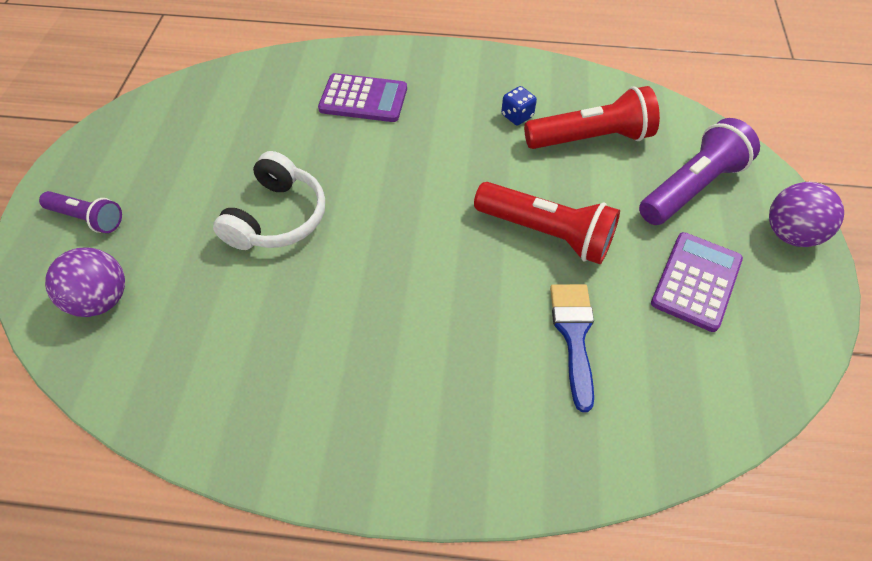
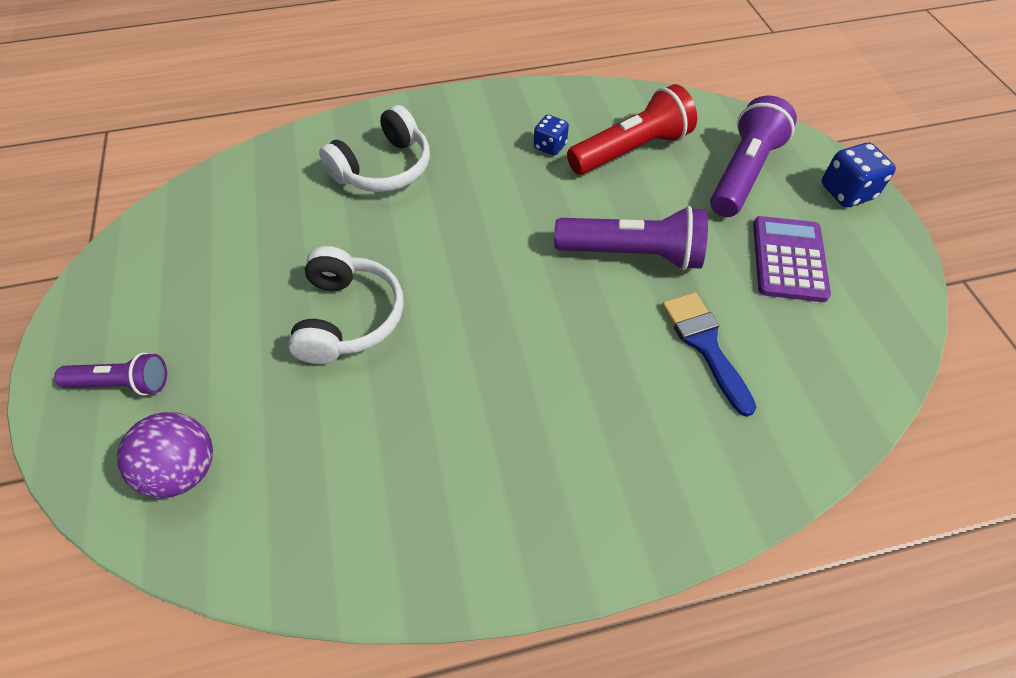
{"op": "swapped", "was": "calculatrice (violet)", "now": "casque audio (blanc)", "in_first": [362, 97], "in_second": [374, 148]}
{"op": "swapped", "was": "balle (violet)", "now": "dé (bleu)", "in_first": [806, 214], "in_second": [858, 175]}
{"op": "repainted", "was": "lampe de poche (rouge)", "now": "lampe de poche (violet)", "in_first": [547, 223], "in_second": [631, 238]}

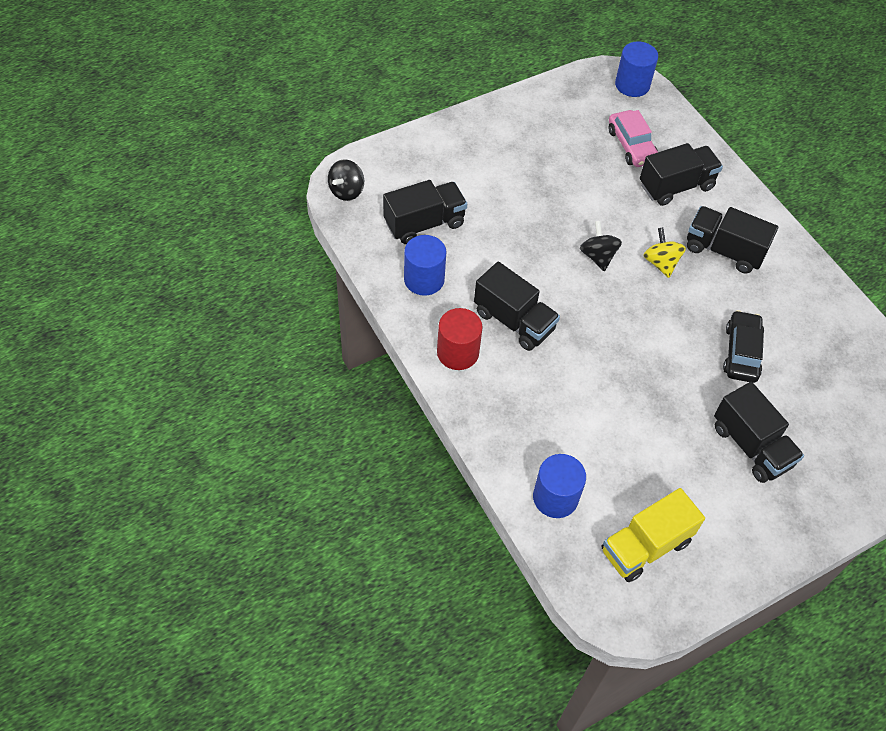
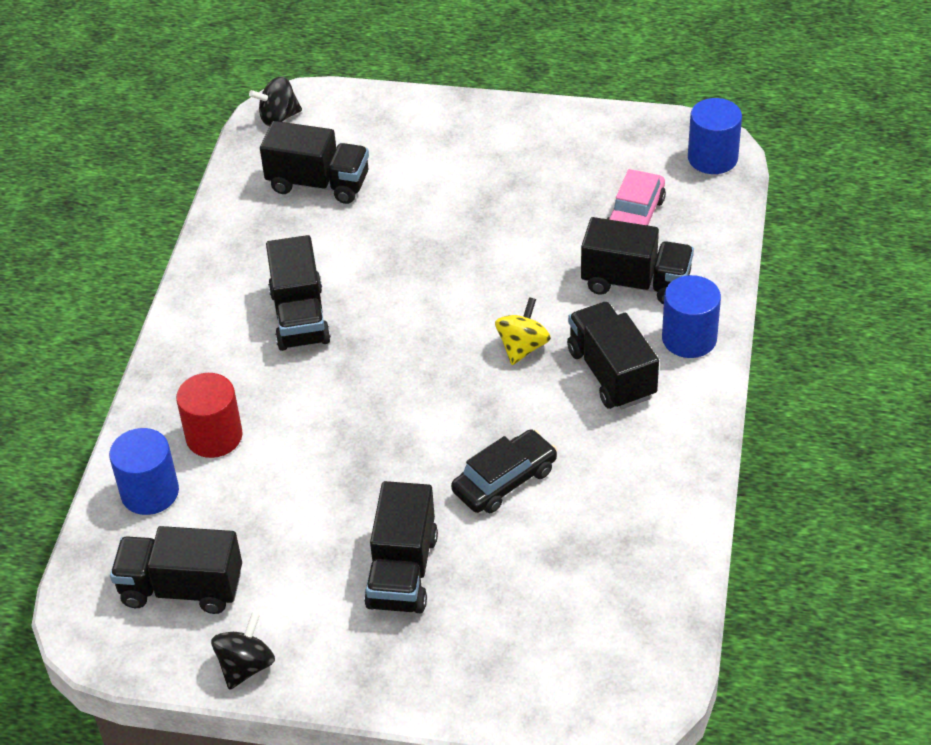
{"op": "shifted", "was": "cylindre (bleu)", "in_first": [425, 265], "in_second": [691, 316]}
{"op": "shifted", "was": "cylindre (rouge)", "in_first": [460, 339], "in_second": [209, 415]}
{"op": "shifted", "was": "toupie (noir)", "in_first": [601, 246], "in_second": [243, 651]}
{"op": "repainted", "was": "camion (jaune)", "now": "camion (noir)", "in_first": [653, 535], "in_second": [176, 570]}

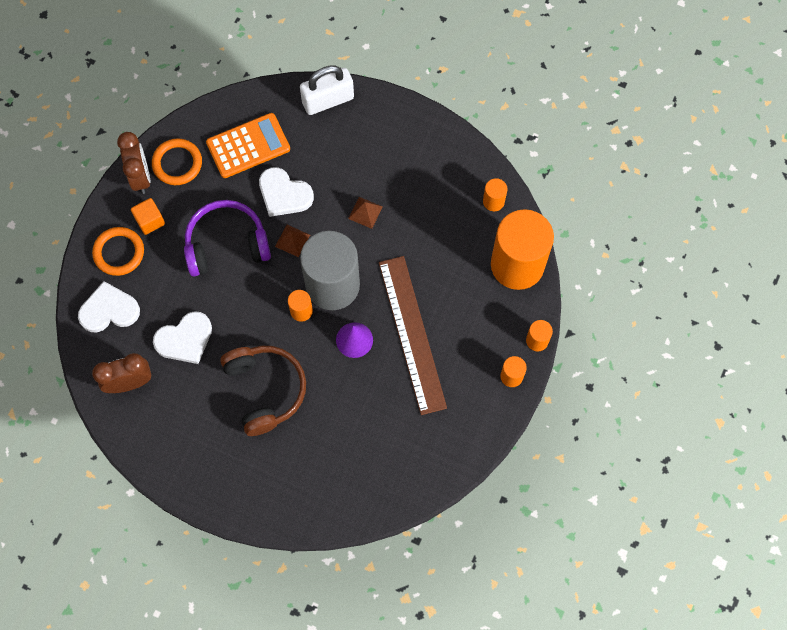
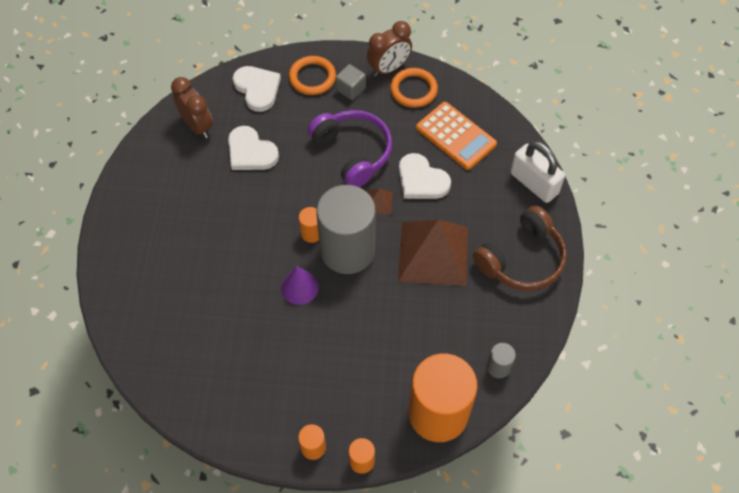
{"op": "gone", "was": "règle (marron)", "in_first": [413, 335]}
{"op": "shifted", "was": "casque audio (marron)", "in_first": [263, 391], "in_second": [520, 248]}
{"op": "repainted", "was": "cube (orange)", "now": "cube (gris)", "in_first": [148, 216], "in_second": [351, 82]}
{"op": "repainted", "was": "cylindre (orange)", "now": "cylindre (gris)", "in_first": [495, 194], "in_second": [501, 360]}
{"op": "rotated", "was": "cœur (blanc)", "in_first": [286, 192], "in_second": [425, 176], "clockwise": -60}
{"op": "scaled", "was": "pyramide (marron)", "in_first": [365, 213], "in_second": [433, 253], "ratio": 2.47}

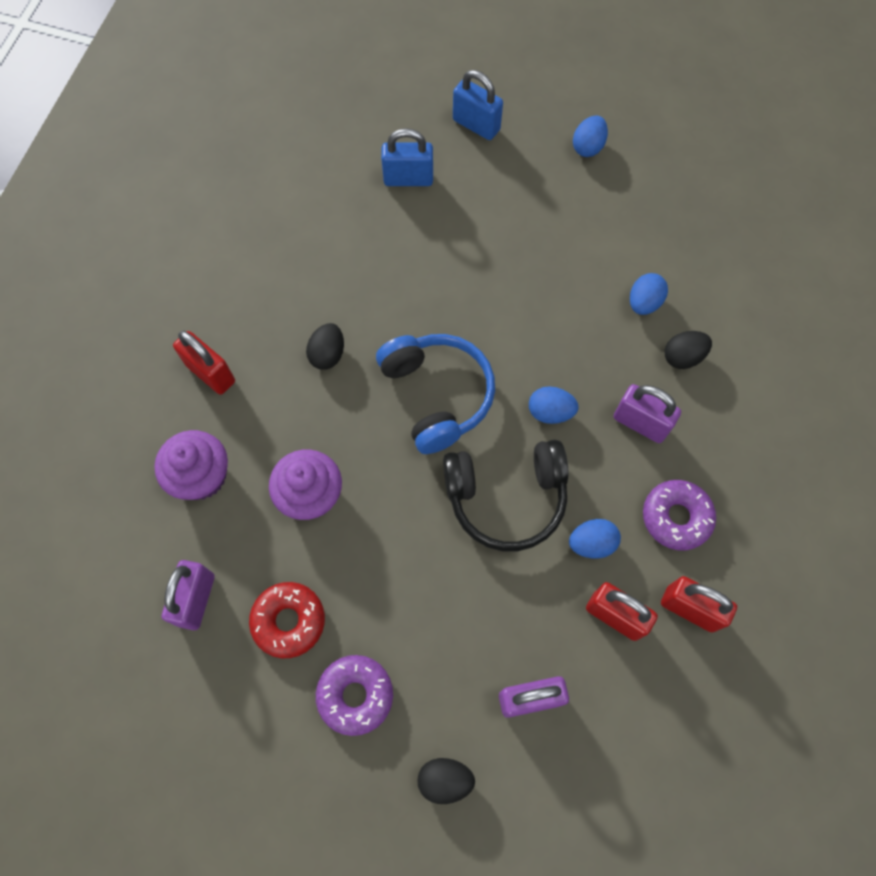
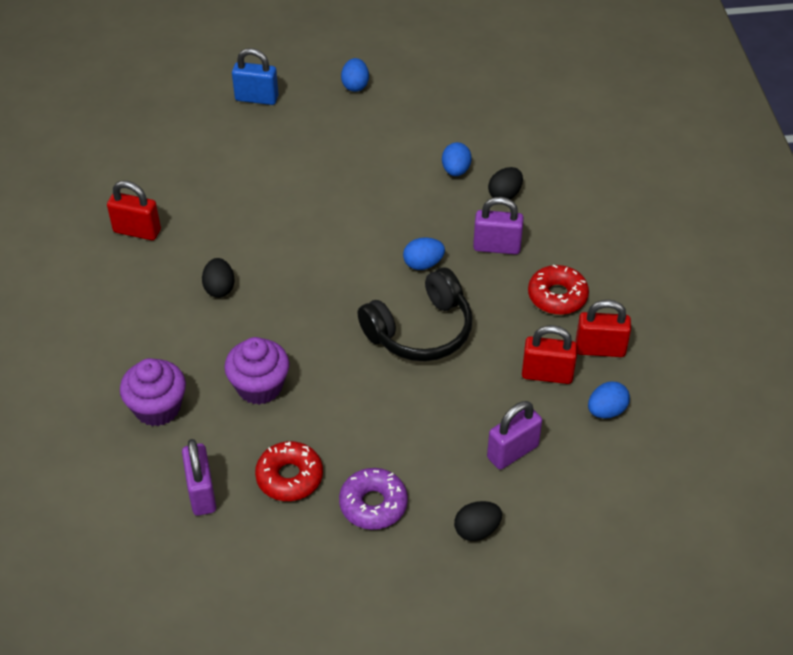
{"op": "gone", "was": "casque audio (bleu)", "in_first": [435, 394]}
{"op": "gone", "was": "cadenas (bleu)", "in_first": [407, 157]}
{"op": "shifted", "was": "cadenas (rouge)", "in_first": [204, 363], "in_second": [134, 210]}
{"op": "shifted", "was": "œuf (bleu)", "in_first": [595, 539], "in_second": [609, 400]}
{"op": "repainted", "was": "beignet (violet)", "now": "beignet (rouge)", "in_first": [679, 515], "in_second": [558, 290]}

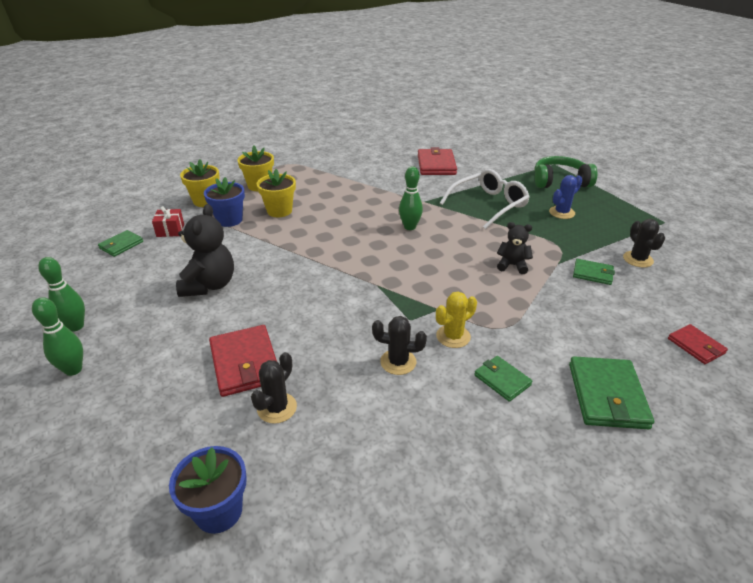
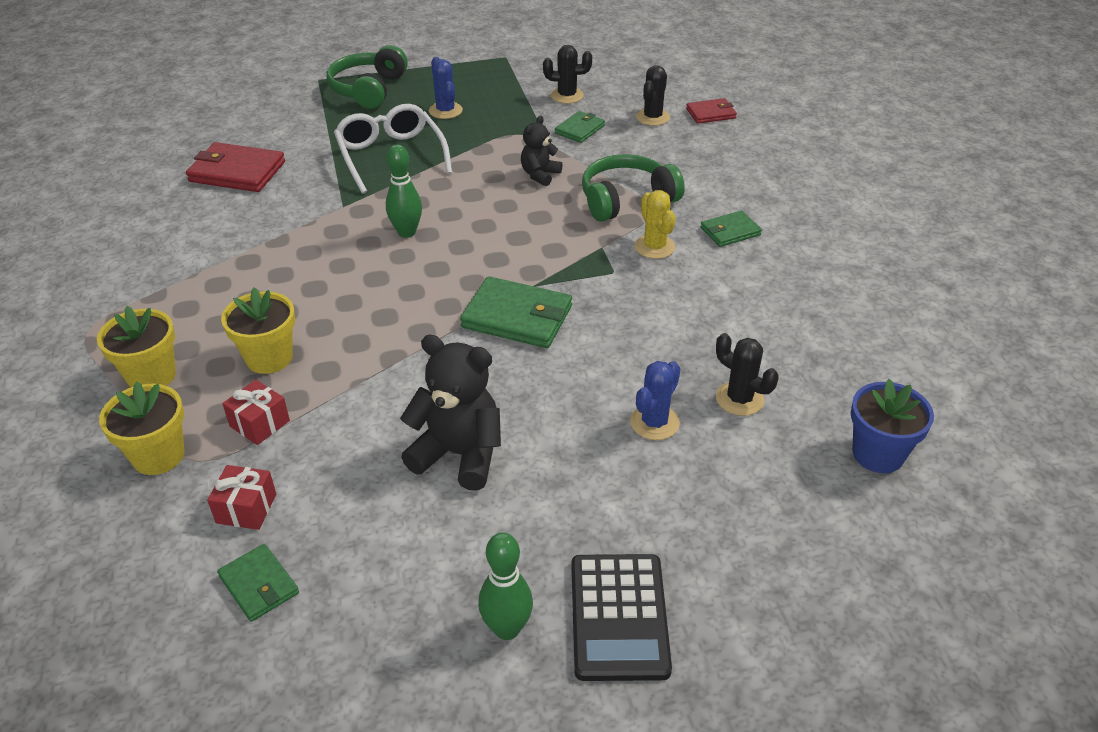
{"op": "new", "now": "casque audio (vert)", "in_second": [633, 188]}
{"op": "shifted", "was": "cactus (noir)", "in_first": [399, 345], "in_second": [653, 95]}
{"op": "shifted", "was": "portefeuille (vert)", "in_first": [611, 392], "in_second": [516, 312]}
{"op": "swapped", "was": "quille (vert)", "now": "calculatrice (noir)", "in_first": [57, 336], "in_second": [621, 617]}
{"op": "swapped", "was": "pot de fleurs (bleu)", "now": "cadeau (rouge)", "in_first": [224, 202], "in_second": [256, 412]}
{"op": "swapped", "was": "portefeuille (rouge)", "now": "cactus (bleu)", "in_first": [243, 361], "in_second": [655, 400]}

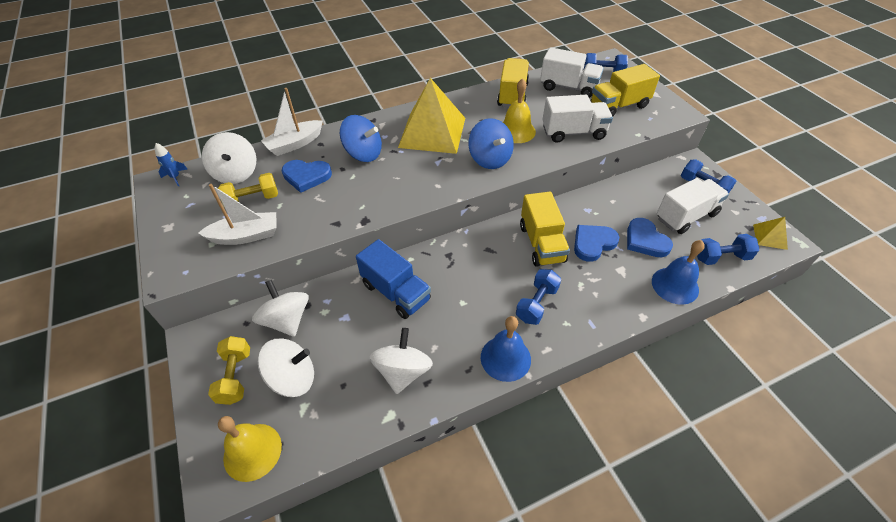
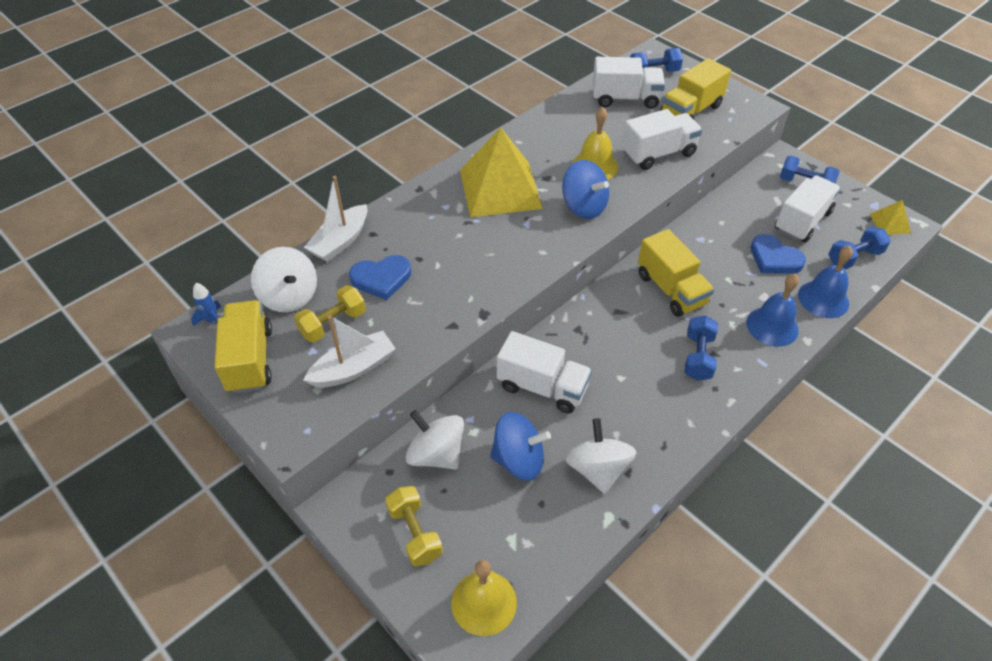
{"op": "gone", "was": "toupie (blanc)", "in_first": [286, 368]}
{"op": "gone", "was": "cœur (bleu)", "in_first": [596, 243]}
{"op": "shifted", "was": "toupie (bleu)", "in_first": [361, 138], "in_second": [520, 446]}
{"op": "shifted", "was": "cloche (bleu)", "in_first": [506, 349], "in_second": [772, 310]}
{"op": "shifted", "was": "camion (jaune)", "in_first": [513, 82], "in_second": [243, 347]}
{"op": "repainted", "was": "camion (bleu)", "now": "camion (blanc)", "in_first": [393, 279], "in_second": [544, 372]}

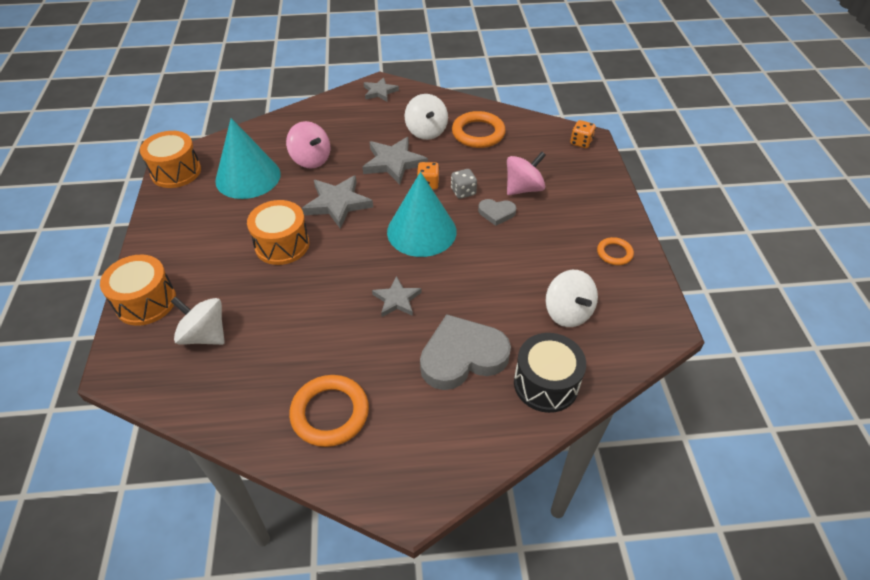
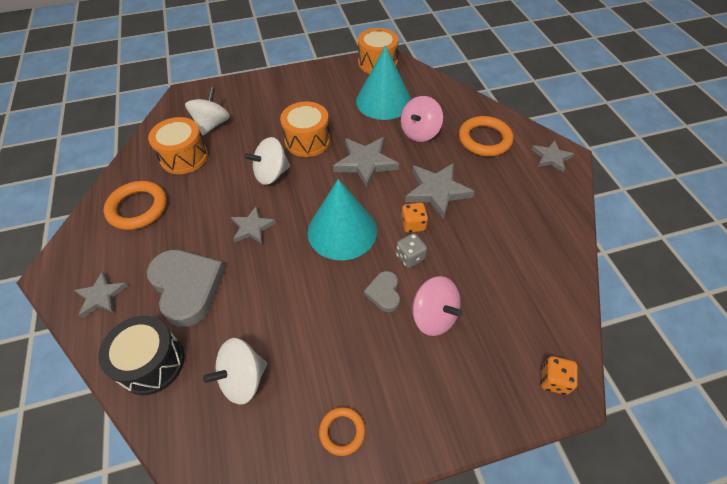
{"op": "new", "now": "étoile (gris)", "in_second": [101, 294]}
{"op": "shifted", "was": "tambour (orange)", "in_first": [138, 290], "in_second": [178, 145]}
{"op": "shifted", "was": "toupie (blanc)", "in_first": [426, 117], "in_second": [267, 161]}
{"op": "shifted", "was": "anneau (orange)", "in_first": [479, 129], "in_second": [486, 136]}

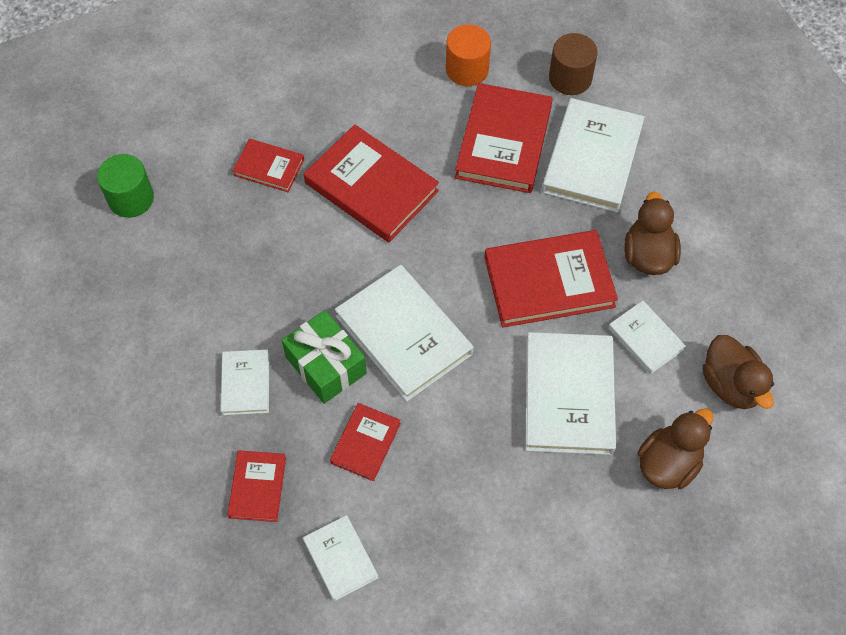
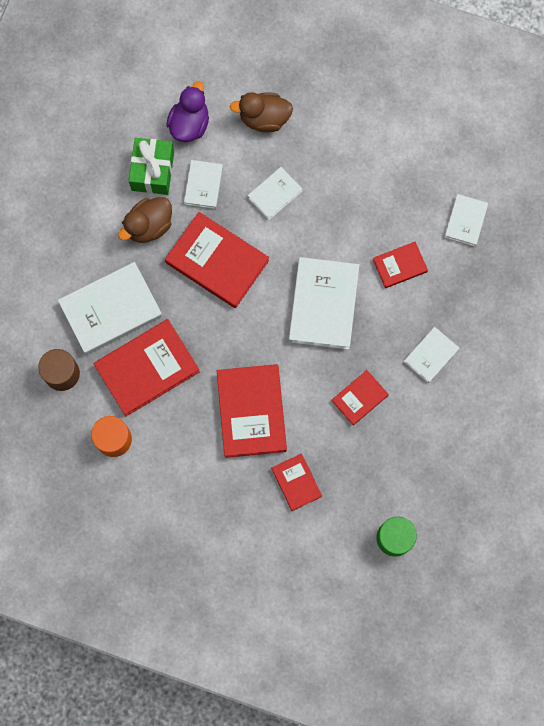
{"op": "shifted", "was": "livre (rouge)", "in_first": [256, 486], "in_second": [360, 397]}
{"op": "shifted", "was": "cadeau (vert)", "in_first": [324, 357], "in_second": [151, 166]}
{"op": "repainted", "was": "canard (marron)", "now": "canard (violet)", "in_first": [738, 372], "in_second": [187, 111]}
{"op": "scaled", "was": "livre (blanc)", "in_first": [570, 393], "in_second": [275, 193], "ratio": 0.54}

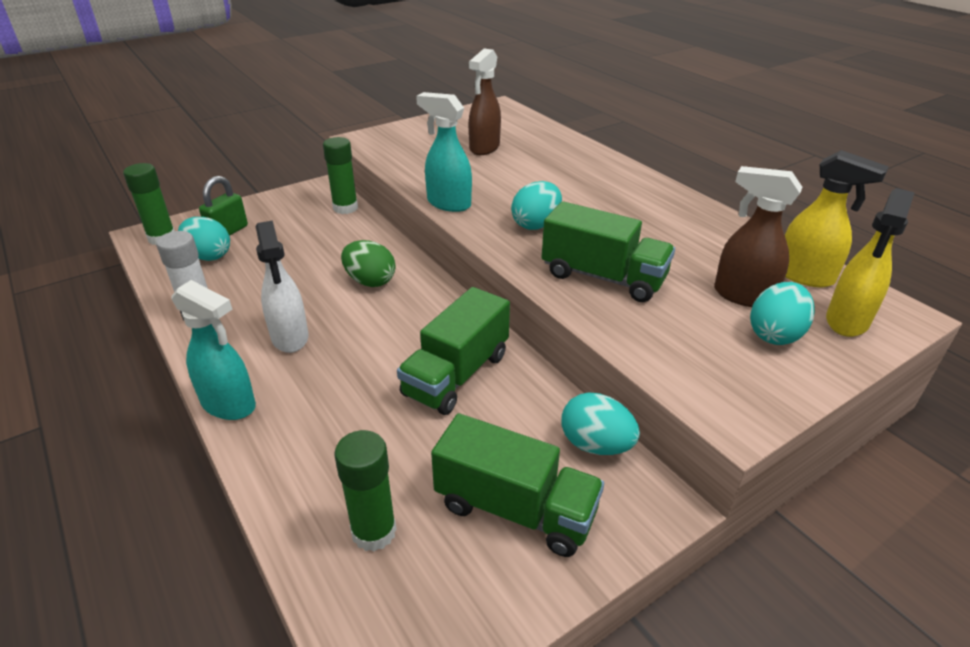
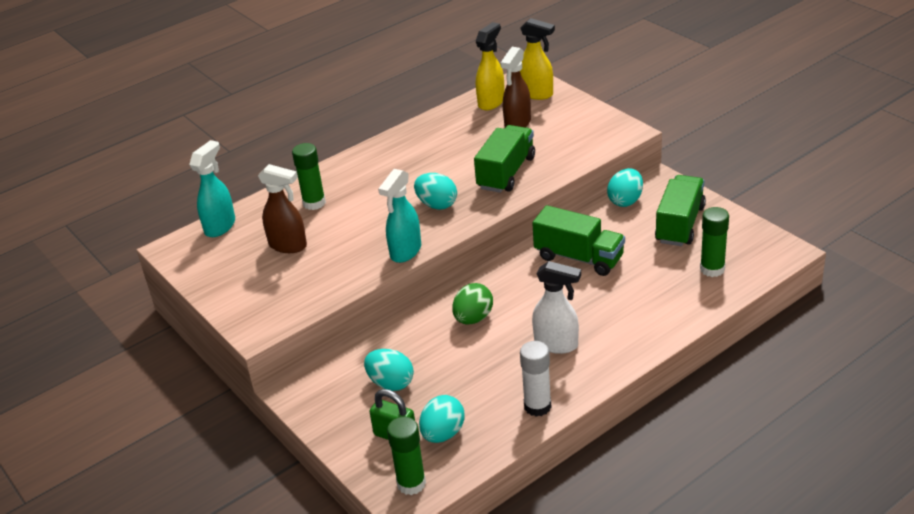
{"op": "shifted", "was": "vaporisateur (turquoise)", "in_first": [213, 350], "in_second": [212, 188]}
{"op": "shifted", "was": "bâton de colle (vert)", "in_first": [340, 175], "in_second": [309, 176]}
{"op": "shifted", "was": "œuf (turquoise)", "in_first": [782, 313], "in_second": [389, 370]}
{"op": "rotated", "was": "vaporisateur (blanc)", "in_first": [282, 287], "in_second": [556, 307], "clockwise": 45}

